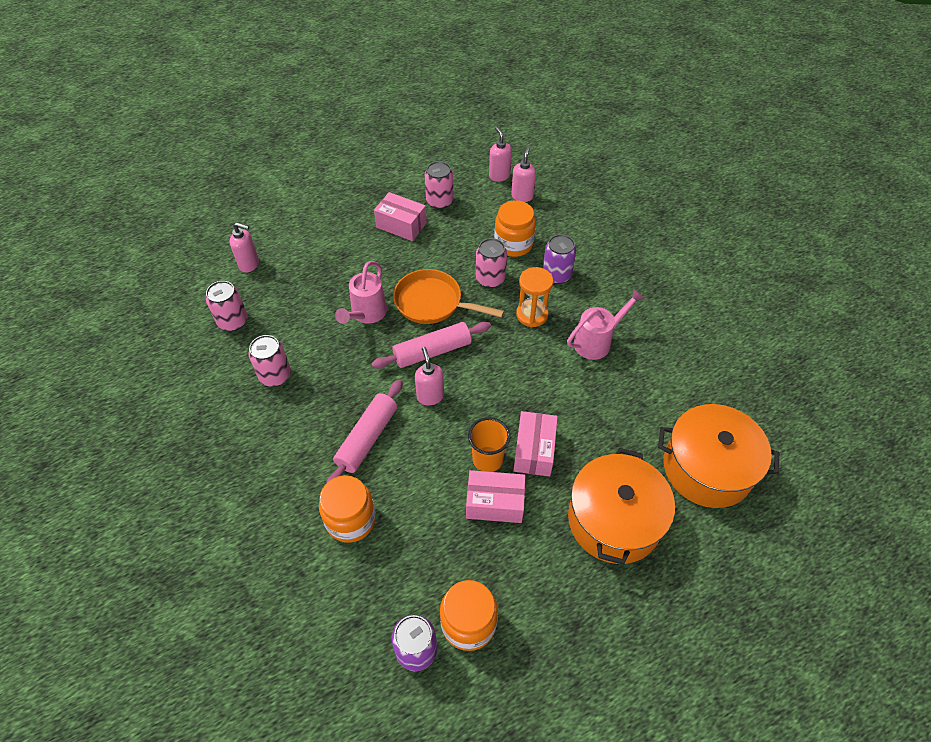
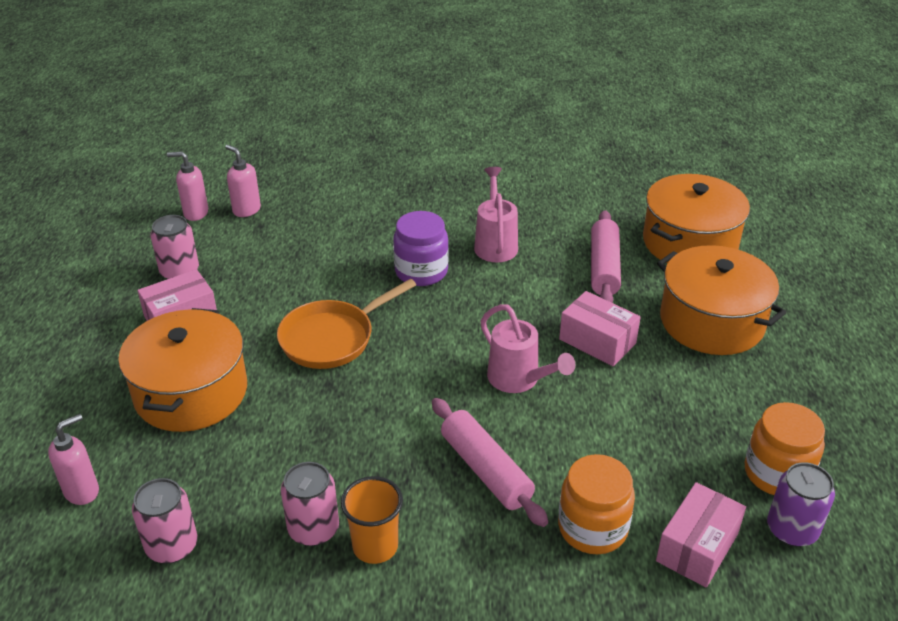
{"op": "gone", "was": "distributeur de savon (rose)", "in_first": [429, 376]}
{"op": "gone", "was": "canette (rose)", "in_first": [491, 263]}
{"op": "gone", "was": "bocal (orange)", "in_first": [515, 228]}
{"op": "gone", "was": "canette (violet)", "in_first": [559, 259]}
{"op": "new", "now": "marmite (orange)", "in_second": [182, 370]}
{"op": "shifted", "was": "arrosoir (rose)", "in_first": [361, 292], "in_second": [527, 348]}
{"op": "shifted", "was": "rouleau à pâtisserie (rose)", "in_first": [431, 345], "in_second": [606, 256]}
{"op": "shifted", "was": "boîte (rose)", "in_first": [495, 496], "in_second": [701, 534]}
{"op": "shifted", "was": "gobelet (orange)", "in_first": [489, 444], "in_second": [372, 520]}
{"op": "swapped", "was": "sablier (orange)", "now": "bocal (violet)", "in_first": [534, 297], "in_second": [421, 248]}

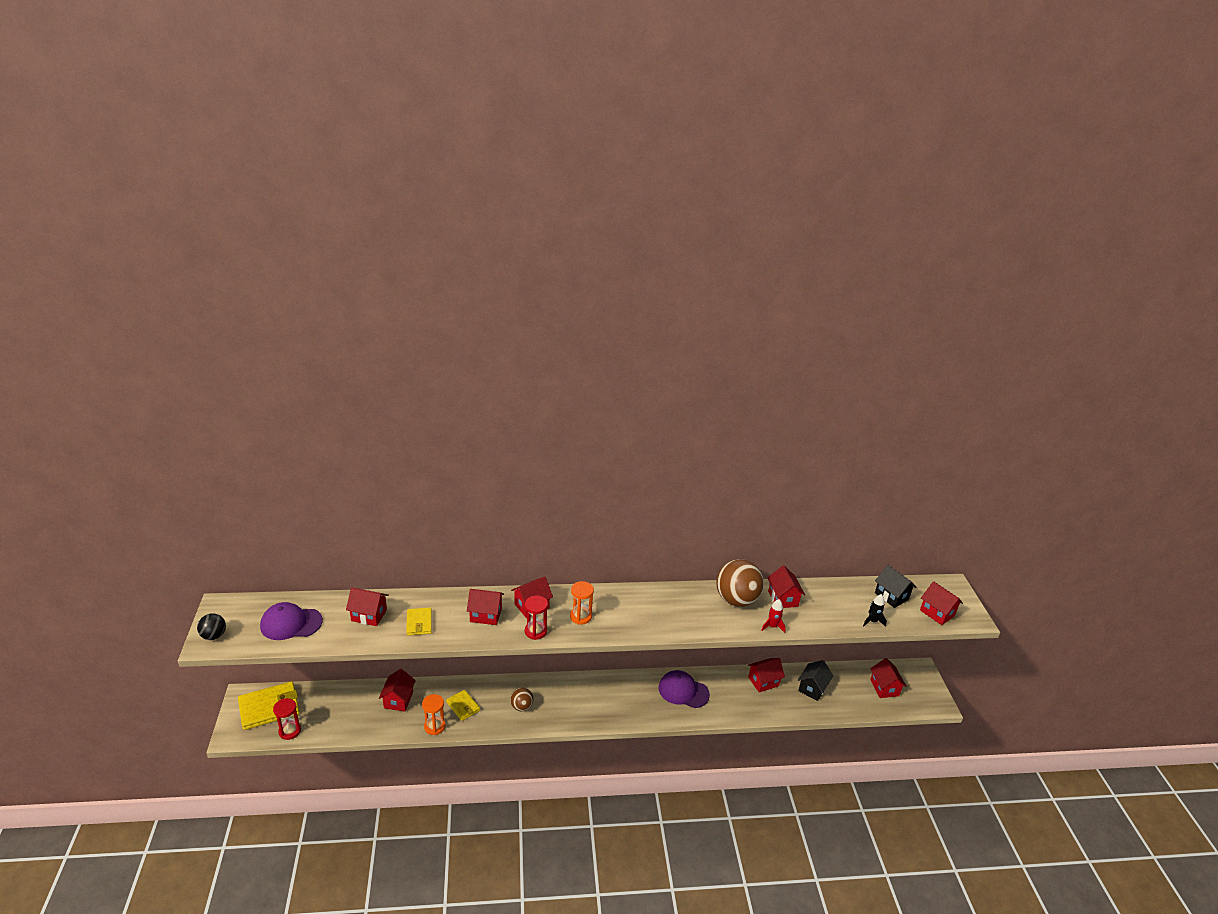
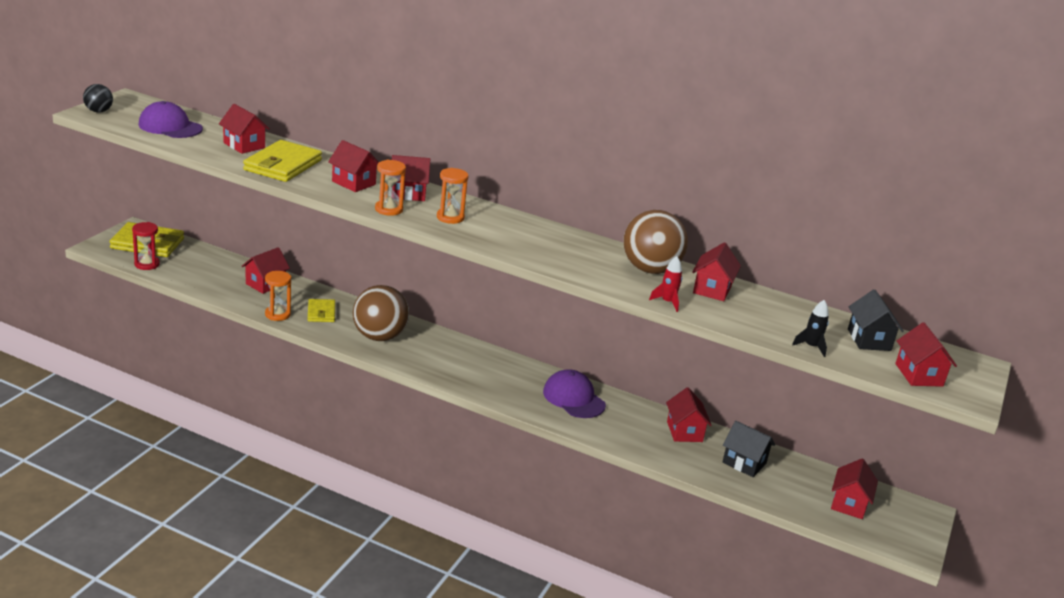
{"op": "repainted", "was": "sablier (rouge)", "now": "sablier (orange)", "in_first": [536, 617], "in_second": [390, 188]}
{"op": "rotated", "was": "maison (rouge)", "in_first": [766, 675], "in_second": [689, 414], "clockwise": 75}
{"op": "rotated", "was": "maison (noir)", "in_first": [815, 680], "in_second": [748, 449], "clockwise": 60}
{"op": "scaled", "was": "portefeuille (jaune)", "in_first": [419, 621], "in_second": [282, 161], "ratio": 1.77}
{"op": "scaled", "was": "balle (marron)", "in_first": [522, 699], "in_second": [381, 313], "ratio": 1.95}

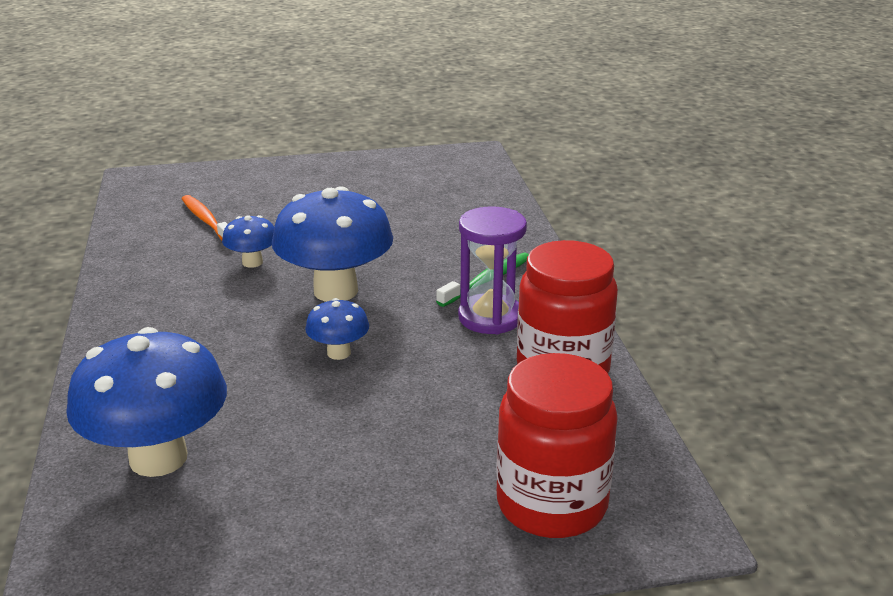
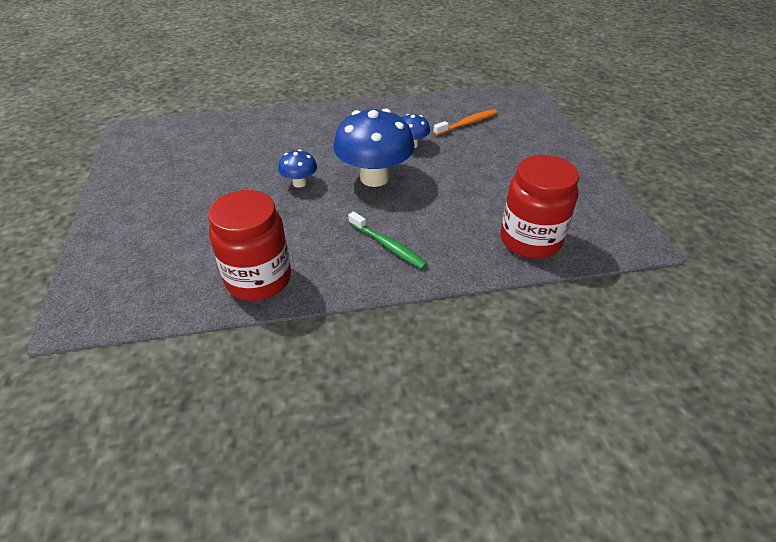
{"op": "gone", "was": "champignon (bleu)", "in_first": [146, 402]}
{"op": "gone", "was": "sablier (violet)", "in_first": [492, 270]}
{"op": "shifted", "was": "bocal (rouge)", "in_first": [557, 445], "in_second": [540, 207]}

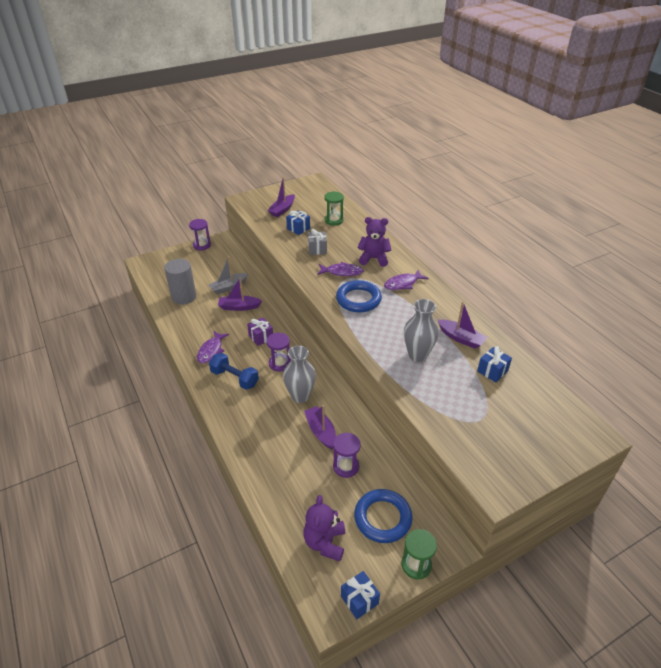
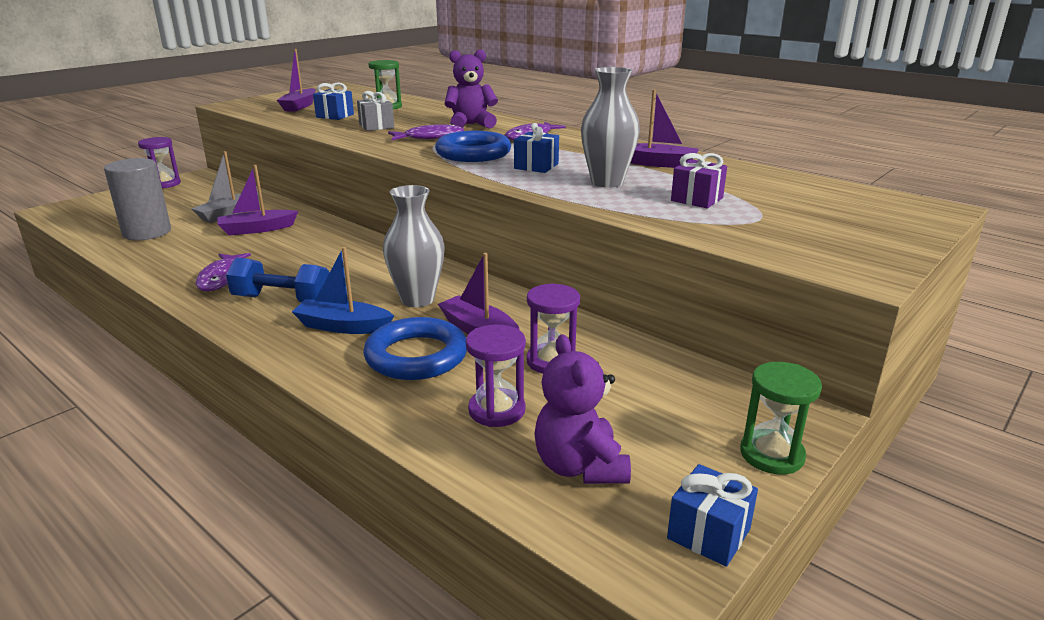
{"op": "new", "now": "bateau (bleu)", "in_second": [343, 290]}
{"op": "shifted", "was": "cadeau (violet)", "in_first": [260, 331], "in_second": [699, 180]}
{"op": "shifted", "was": "sablier (violet)", "in_first": [279, 352], "in_second": [496, 375]}
{"op": "shifted", "was": "anneau (bleu)", "in_first": [383, 516], "in_second": [415, 348]}
{"op": "shifted", "was": "cadeau (bleu)", "in_first": [494, 364], "in_second": [536, 148]}

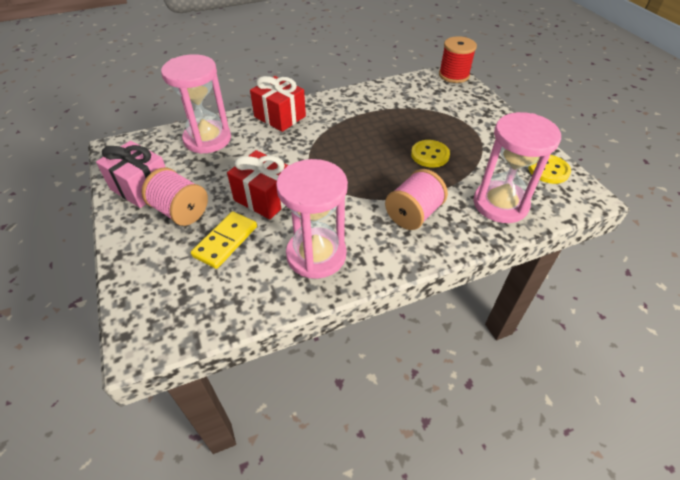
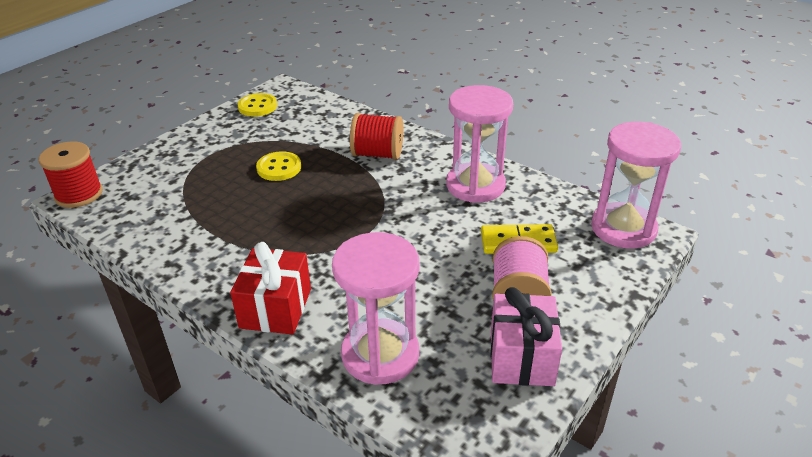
{"op": "gone", "was": "cadeau (rouge)", "in_first": [257, 184]}
{"op": "shifted", "was": "sablier (rose)", "in_first": [517, 167], "in_second": [636, 185]}
{"op": "repainted", "was": "bobine (rose)", "now": "bobine (rouge)", "in_first": [416, 199], "in_second": [376, 136]}

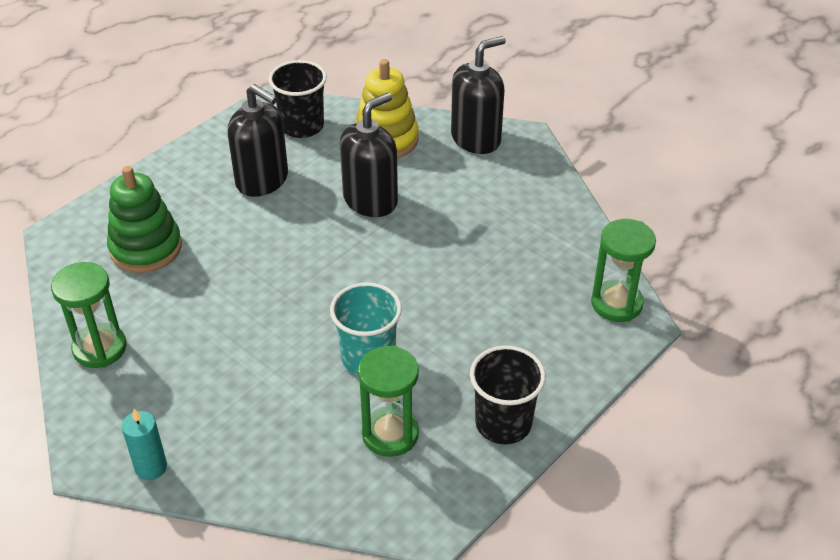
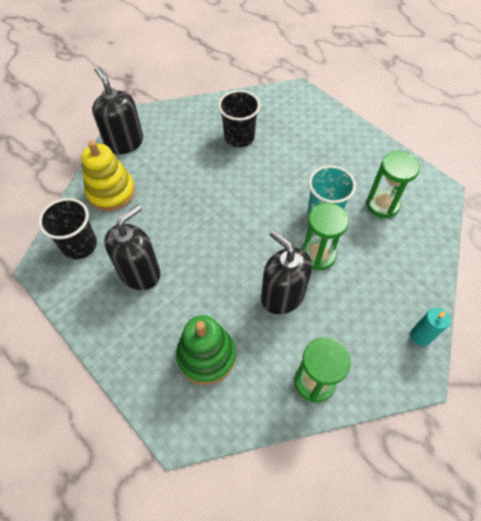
{"op": "shifted", "was": "distributeur de savon (noir)", "in_first": [369, 155], "in_second": [286, 272]}
{"op": "shifted", "was": "gobelet (noir)", "in_first": [508, 395], "in_second": [239, 118]}
{"op": "shifted", "was": "sablier (vert)", "in_first": [623, 270], "in_second": [325, 236]}

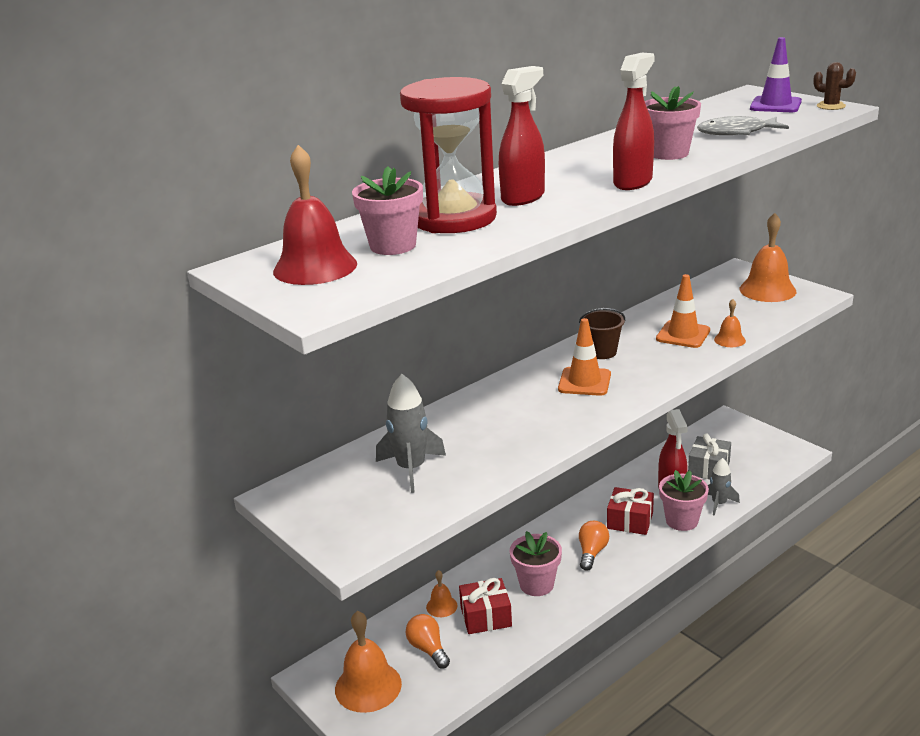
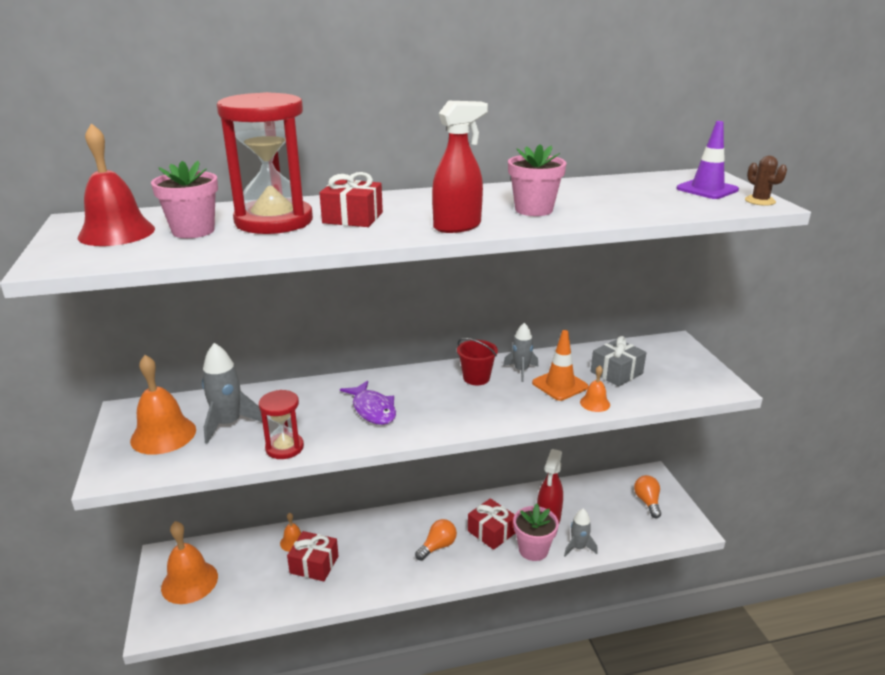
{"op": "gone", "was": "pot de fleurs (rose)", "in_first": [536, 563]}
{"op": "gone", "was": "cône de chantier (orange)", "in_first": [584, 357]}
{"op": "gone", "was": "poisson (gris)", "in_first": [743, 125]}
{"op": "new", "now": "sablier (rouge)", "in_second": [281, 424]}
{"op": "new", "now": "poisson (violet)", "in_second": [368, 402]}
{"op": "new", "now": "fusée (gris)", "in_second": [520, 352]}
{"op": "shifted", "was": "ampoule (orange)", "in_first": [428, 641], "in_second": [647, 496]}
{"op": "shifted", "was": "cadeau (gris)", "in_first": [709, 456], "in_second": [618, 361]}
{"op": "shifted", "was": "cloche (orange)", "in_first": [767, 257], "in_second": [163, 405]}
{"op": "swapped", "was": "vaporisateur (rouge)", "now": "cadeau (rouge)", "in_first": [522, 136], "in_second": [351, 199]}
{"op": "repainted", "was": "seau (marron)", "now": "seau (rouge)", "in_first": [602, 333], "in_second": [477, 361]}

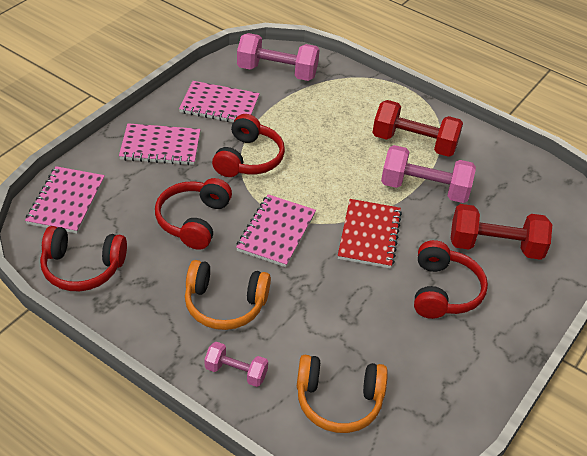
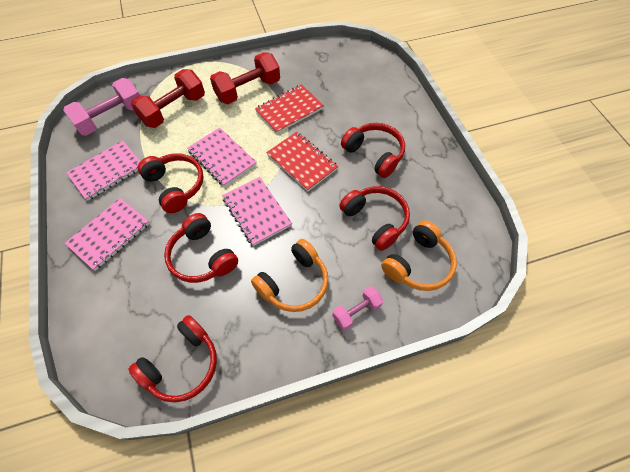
{"op": "new", "now": "casque audio (rouge)", "in_second": [374, 218]}
{"op": "shifted", "was": "carnet (rose)", "in_first": [65, 200], "in_second": [222, 157]}
{"op": "shifted", "was": "haltère (rouge)", "in_first": [501, 232], "in_second": [168, 98]}
{"op": "swapped", "was": "haltère (rose)", "now": "carnet (rouge)", "in_first": [428, 174], "in_second": [289, 109]}

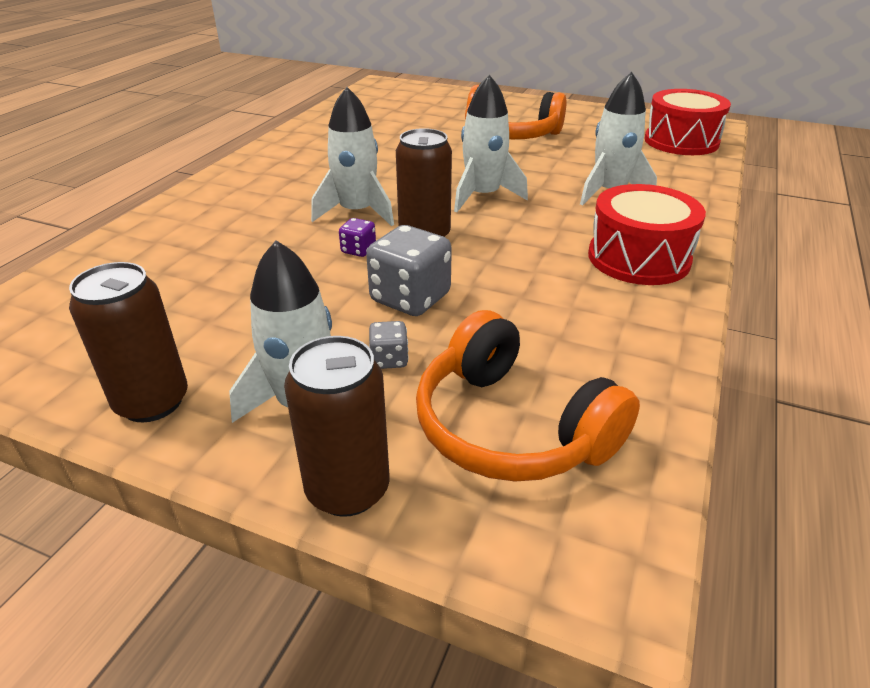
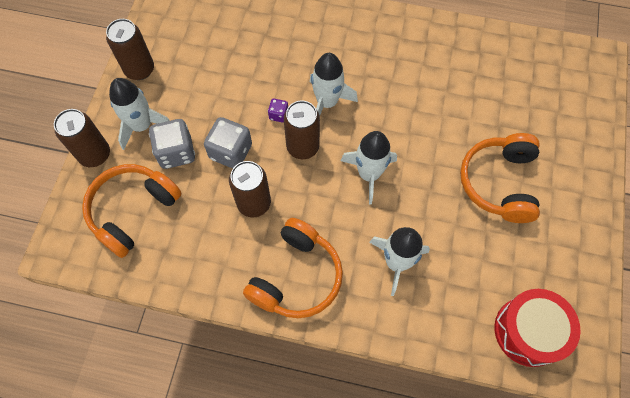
{"op": "new", "now": "canette (marron)", "in_second": [250, 189]}
{"op": "swapped", "was": "tambour (rouge)", "now": "casque audio (orange)", "in_first": [647, 234], "in_second": [293, 268]}
{"op": "scaled", "was": "dé (gris)", "in_first": [389, 345], "in_second": [172, 144], "ratio": 2.0}

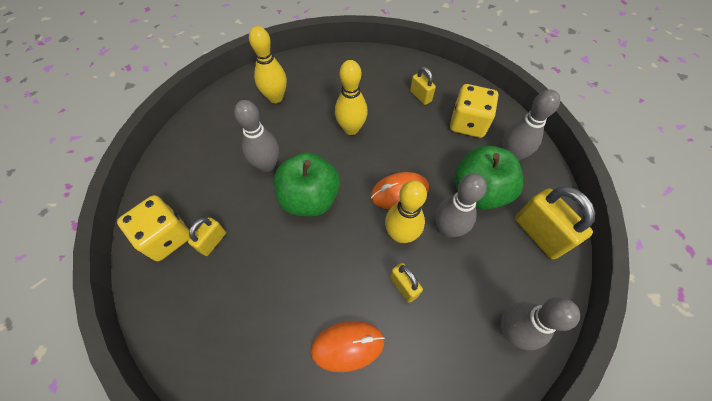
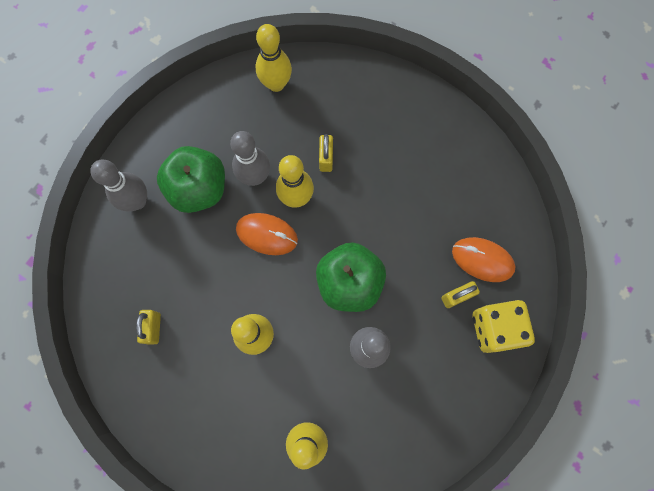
{"op": "gone", "was": "dé (jaune)", "in_first": [474, 111]}
{"op": "gone", "was": "cadenas (jaune)", "in_first": [555, 223]}
{"op": "shifted", "was": "souris (orange)", "in_first": [347, 346], "in_second": [484, 259]}
{"op": "repainted", "was": "quille (gris)", "now": "quille (jaune)", "in_first": [540, 323], "in_second": [274, 58]}

